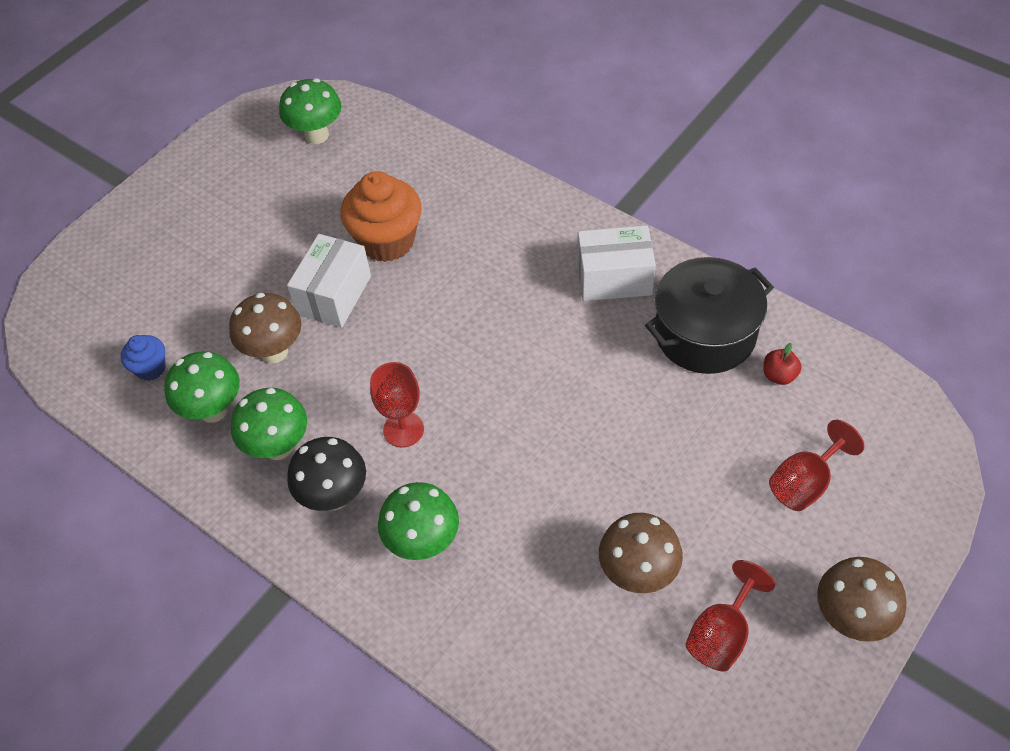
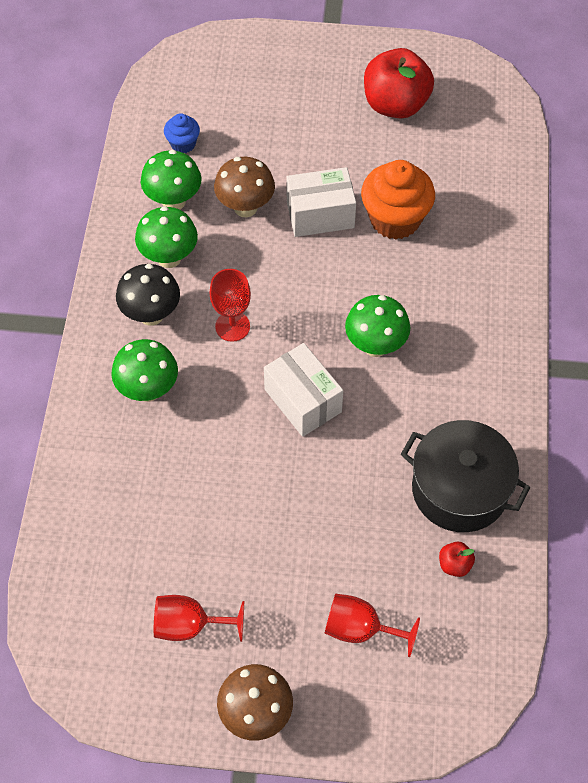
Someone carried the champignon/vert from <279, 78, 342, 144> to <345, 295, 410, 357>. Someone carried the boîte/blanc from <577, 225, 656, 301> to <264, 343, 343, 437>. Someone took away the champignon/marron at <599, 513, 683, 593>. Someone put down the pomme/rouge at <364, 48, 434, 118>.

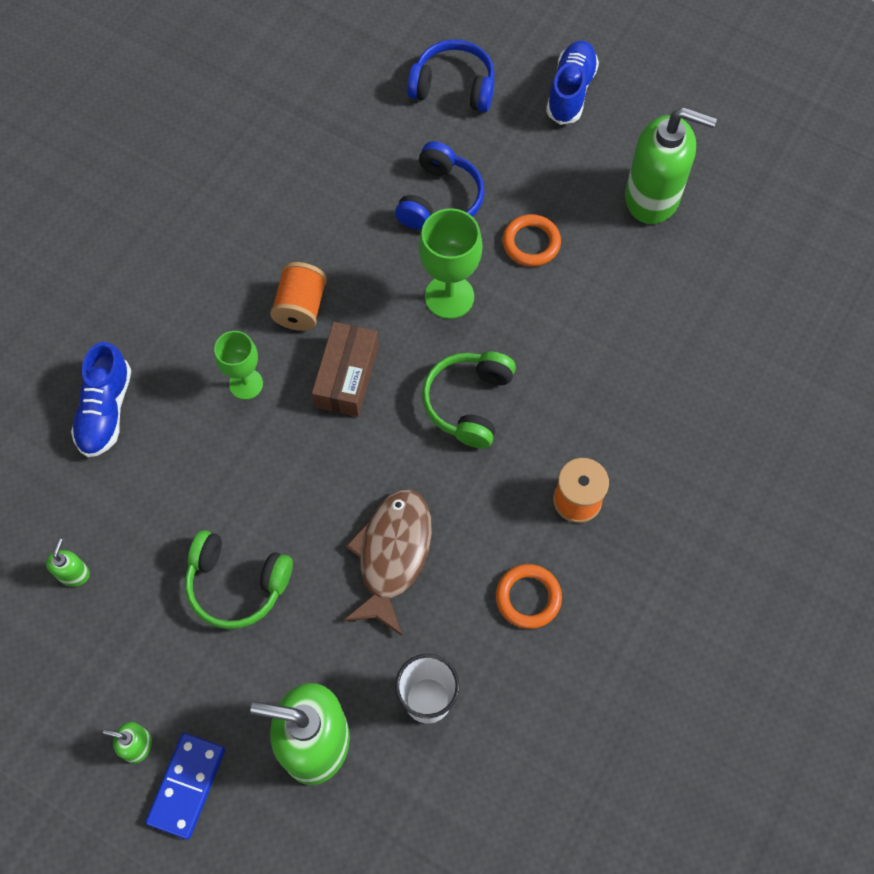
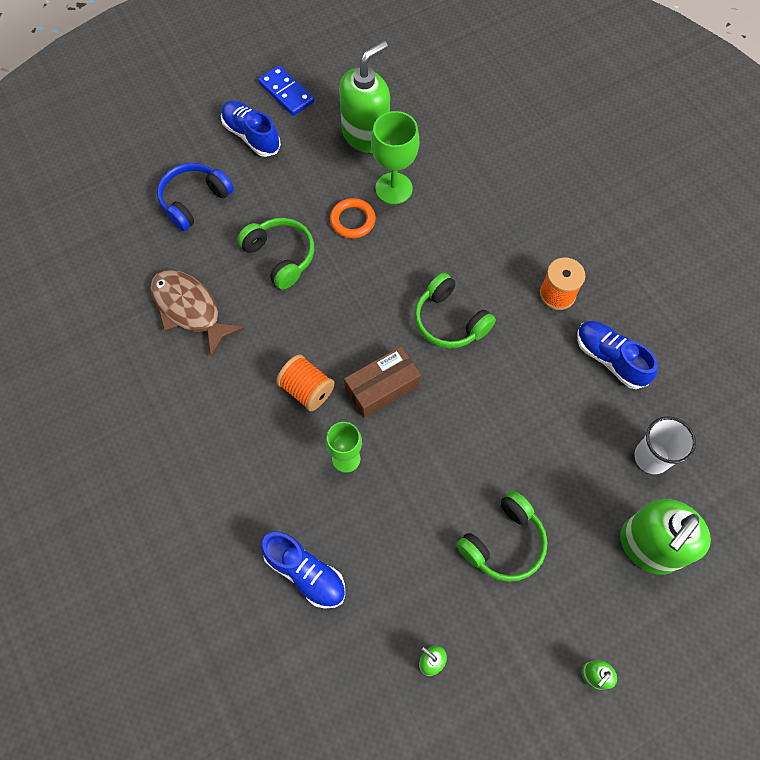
Someone repainted the casque audio/bleu at <395, 141, 484, 230>, which became the casque audio/vert at <237, 218, 314, 290>. Someone carried the verre à pied/vert from <419, 208, 482, 319> to <371, 111, 419, 204>. Someone rotated the boîte/marron at <312, 322, 379, 417> by 75 degrees counterclockwise. Someone carried the poisson/marron from <343, 489, 432, 636> to <150, 270, 245, 357>. Someone swapped the anneau/orange at <496, 564, 562, 629> for the chaussure/bleu at <577, 321, 658, 389>. Someone carried the domino/bleu from <145, 733, 225, 840> to <258, 65, 314, 116>.

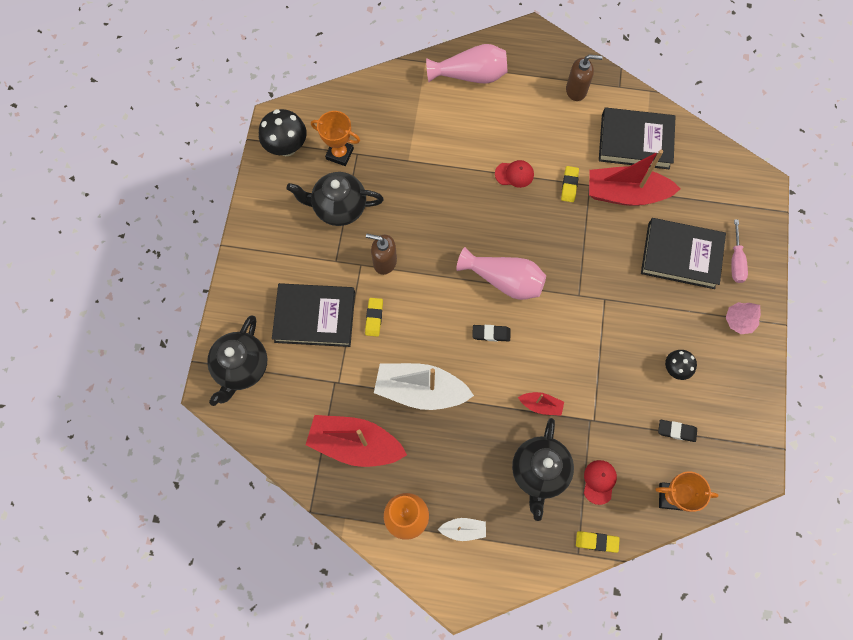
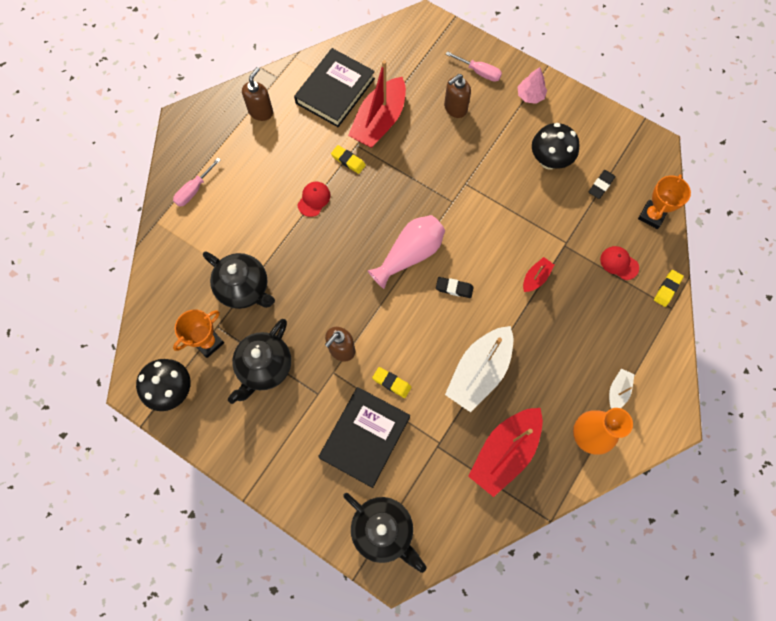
Someone swapped the vase/rose at <426, 44, 507, 84> for the tournevis/rose at <173, 158, 221, 207>. Someone swapped the livre/noir at <641, 218, 726, 289> for the distributeur de savon/marron at <444, 74, 471, 118>. Someone rotated the gomme/noir at <472, 325, 511, 342> by 75 degrees clockwise. Someone scaled the champignon/noir at <665, 350, 697, 380> by 1.68. Someone carried the théière/noir from <512, 418, 574, 521> to <203, 251, 275, 309>.

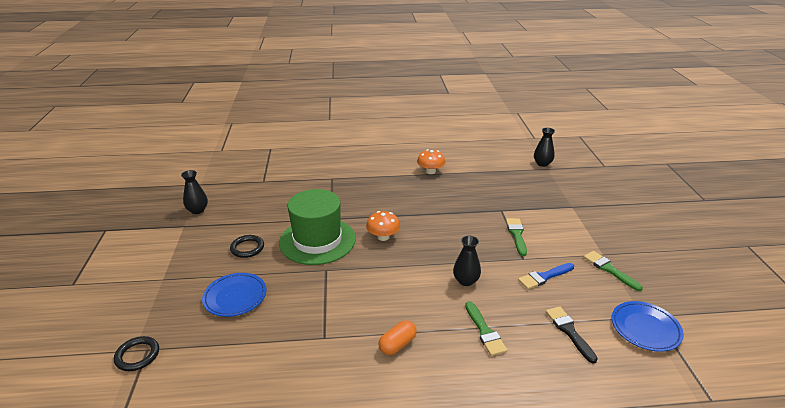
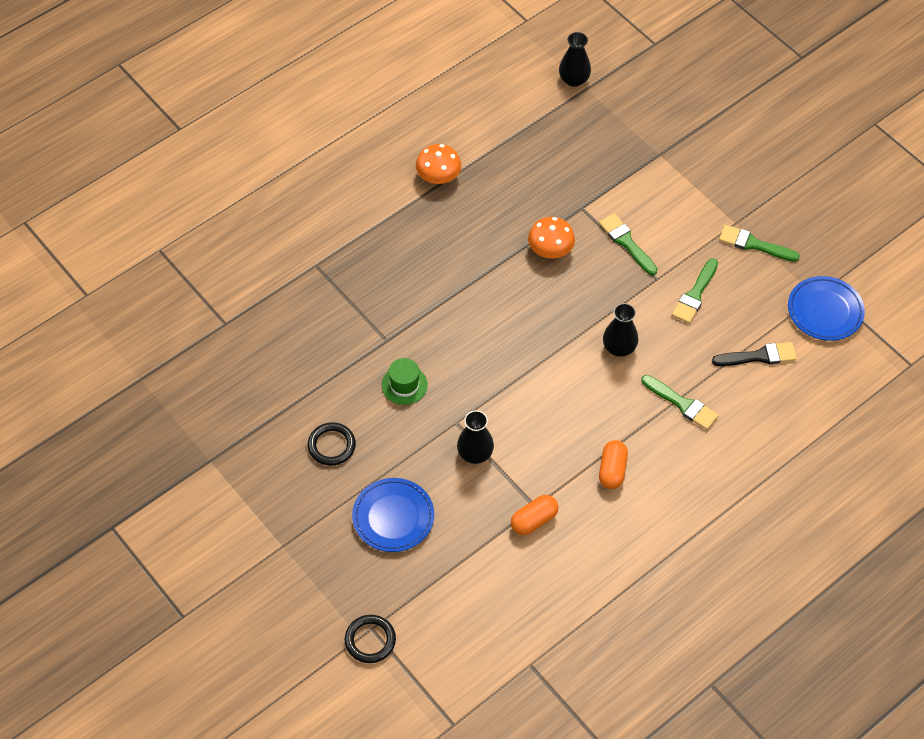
Someone carried the vase/noir from <181, 170, 208, 214> to <457, 410, 494, 464>. Someone scaled the chapeau/vert at <279, 189, 356, 265> by 0.42. Someone carried the champignon/orange from <366, 211, 400, 241> to <528, 217, 575, 258>. Someone repainted the pinceau/bleu at <518, 263, 574, 289>, which became the pinceau/vert at <672, 258, 718, 323>. Someone rotated the pinceau/noir at <546, 306, 598, 364> by 135 degrees clockwise. Someone put down the gélule/orange at <511, 495, 558, 535>.

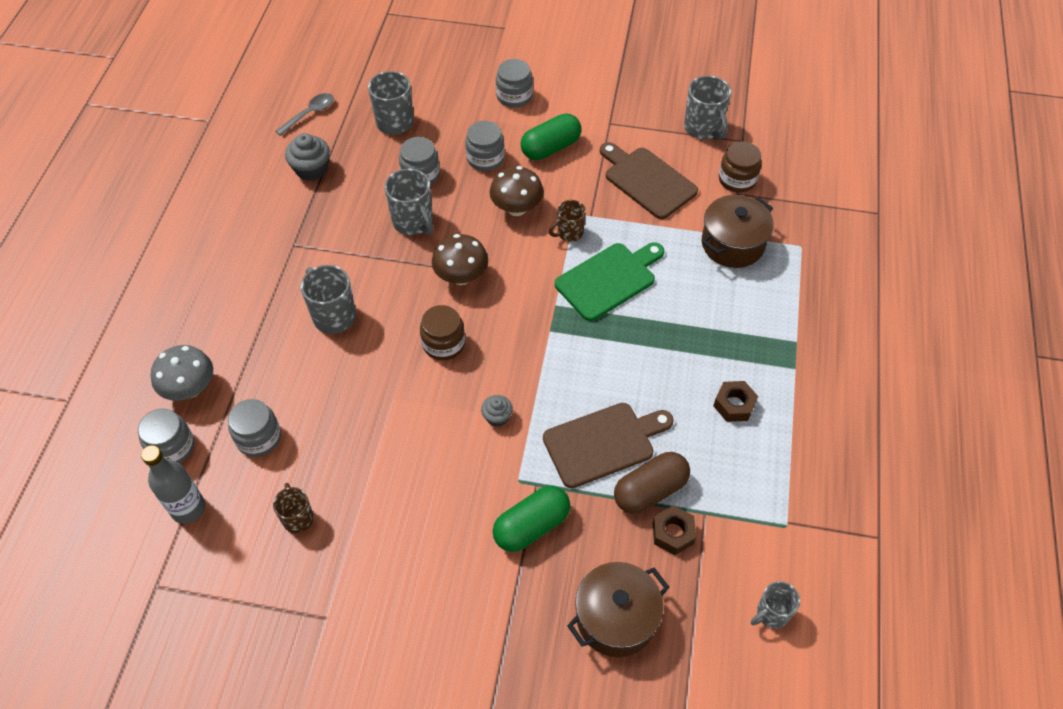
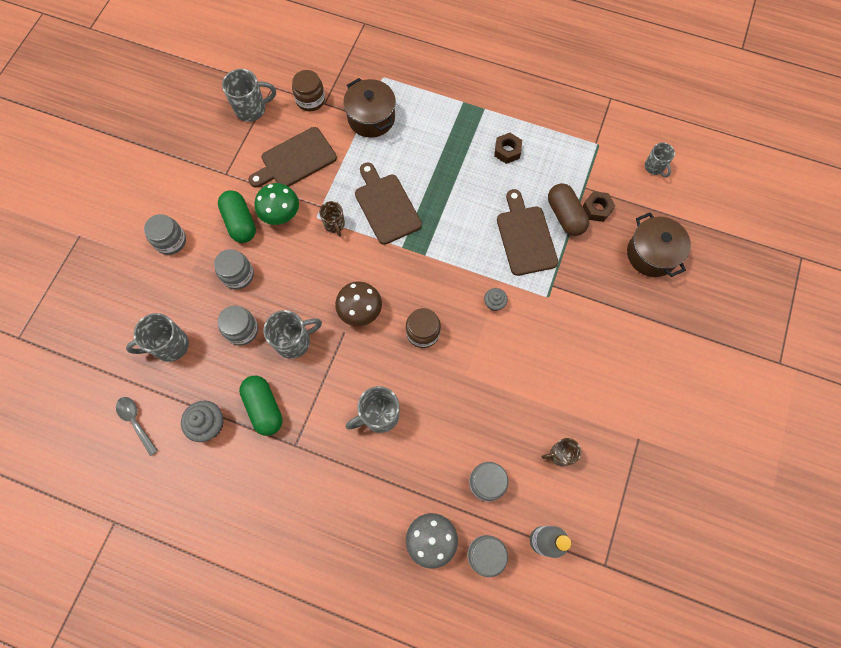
Someone took away the champignon/marron at <489, 166, 544, 216>. Someone repainted the planche à découper/vert at <555, 242, 664, 321>, which became the planche à découper/marron at <355, 163, 422, 245>. Someone carried the gélule/vert from <493, 486, 570, 552> to <239, 376, 283, 436>. Someone put down the champignon/vert at <255, 183, 299, 225>.

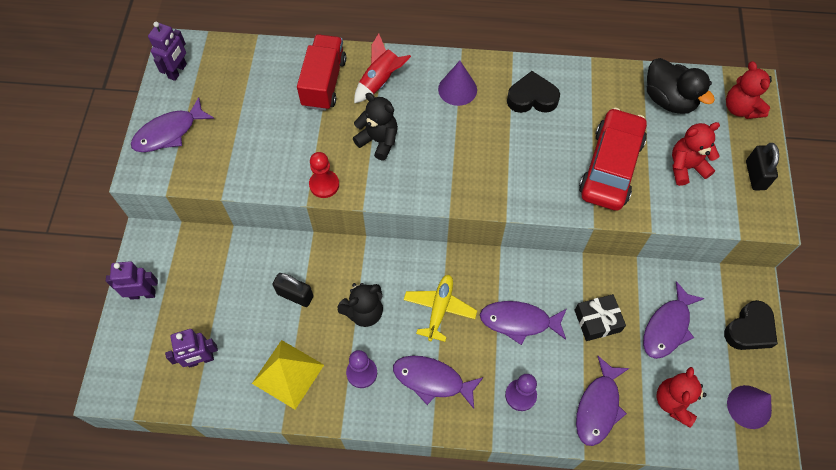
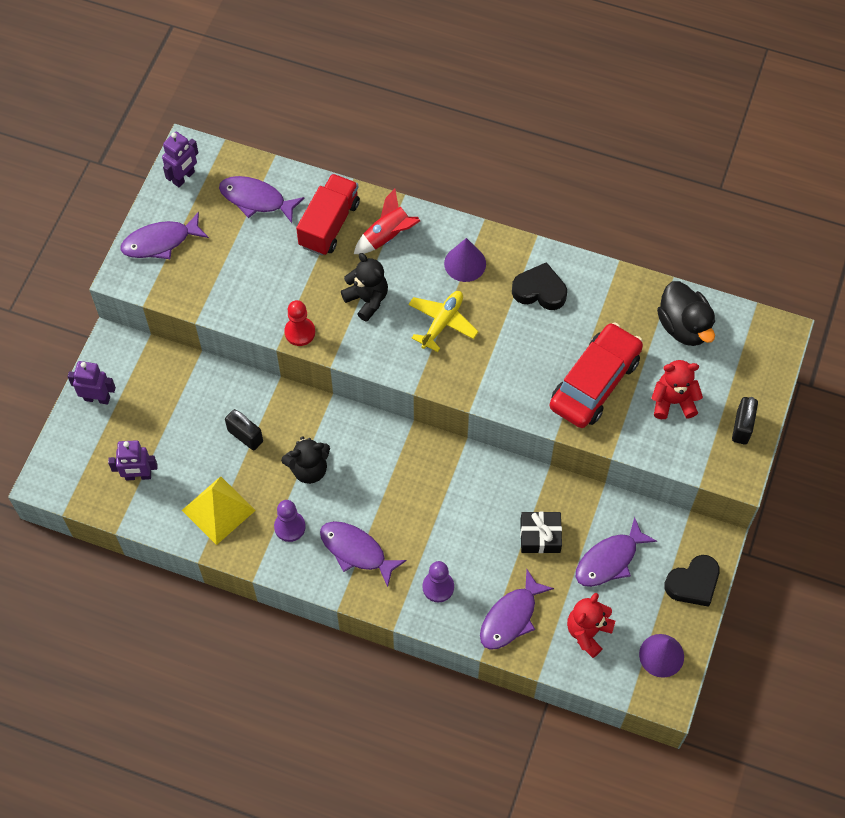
Someone took away the ours en peluche/rouge at <726, 61, 772, 119>. Someone carried the avion/jaune from <404, 275, 477, 342> to <408, 291, 479, 352>. Someone carried the poisson/violet from <480, 301, 567, 345> to <219, 176, 304, 223>.

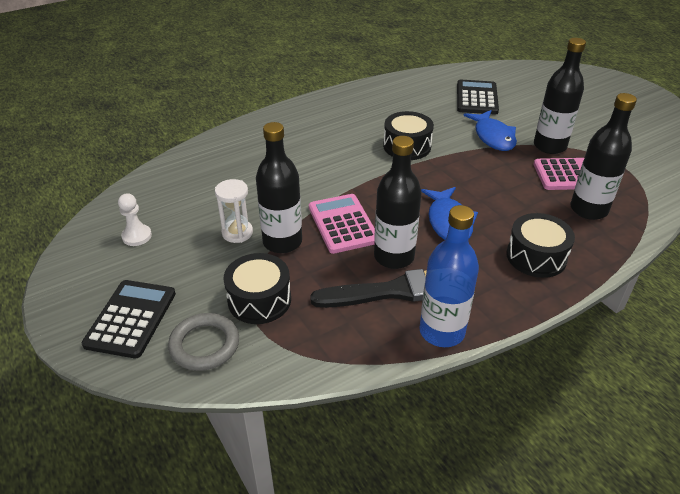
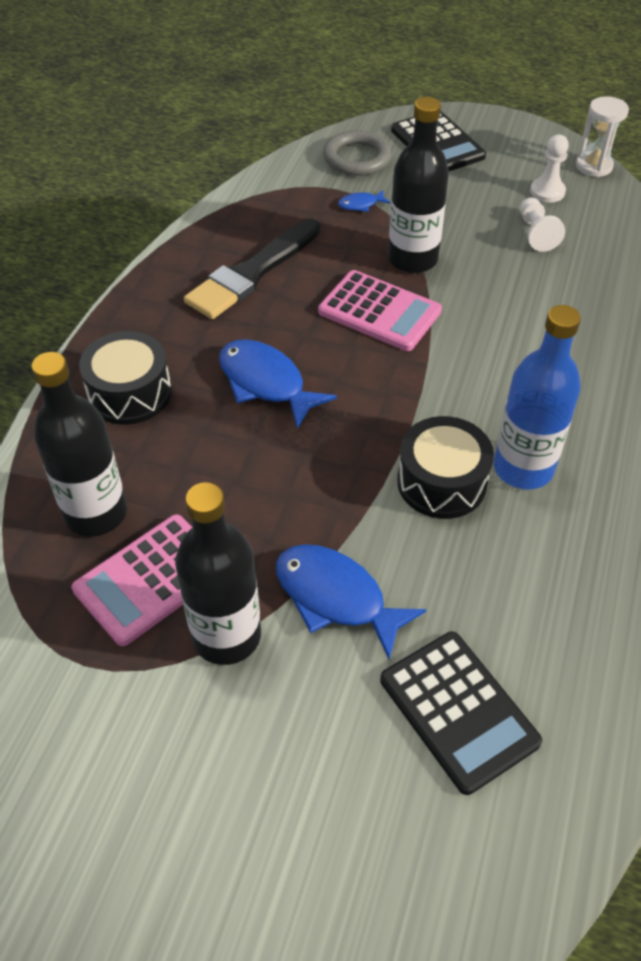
Someone took away the bouteille/noir at <374, 136, 422, 269>. Someone carried the sablier/blanc from <215, 179, 253, 243> to <576, 96, 629, 177>. Someone carried the bouteille/bleu from <419, 205, 479, 347> to <494, 305, 581, 490>. Someone swapped the tambour/noir at <223, 253, 291, 324> for the poisson/bleu at <338, 190, 391, 212>. Someone put down the pion/blanc at <520, 197, 565, 252>.

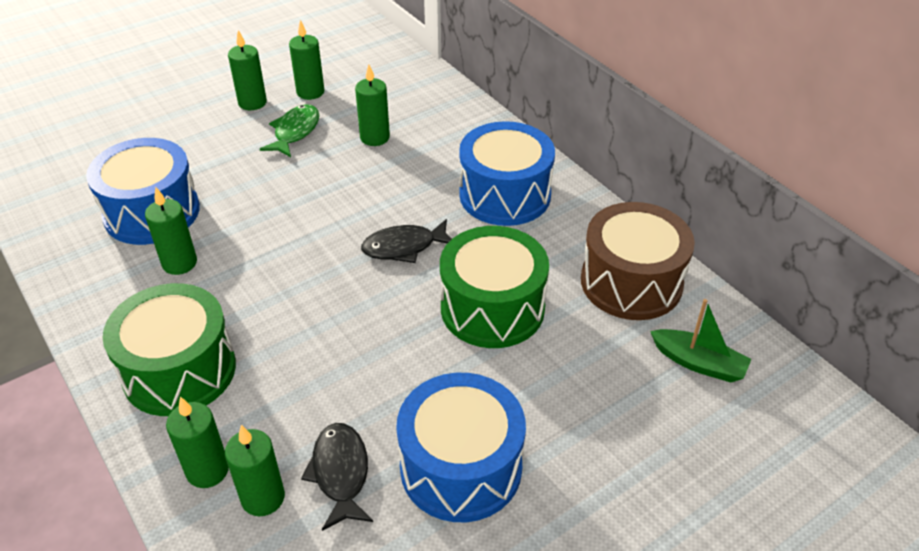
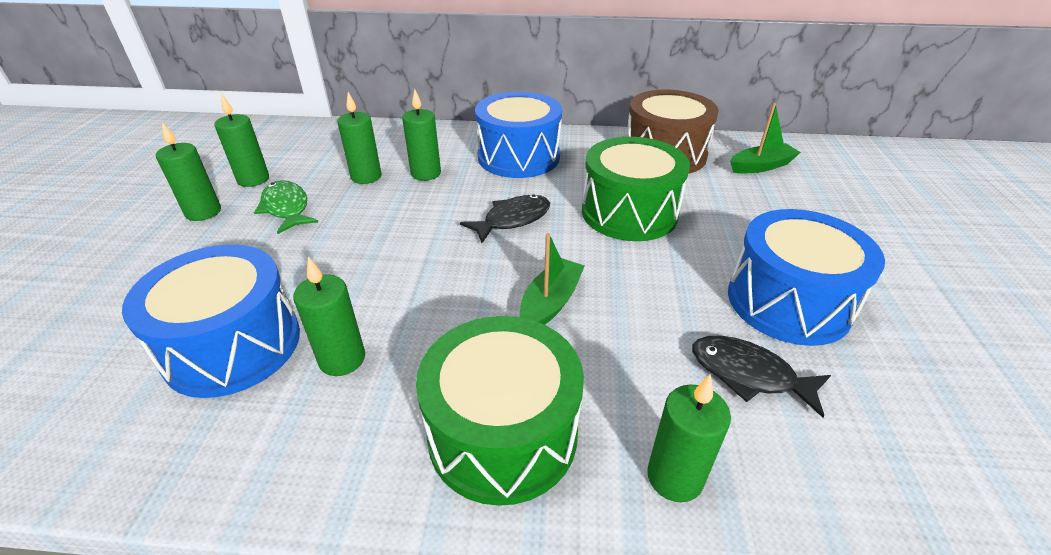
Someone rotated the poisson/noir at <361, 219, 452, 263> by 150 degrees counterclockwise. Someone carried the bougie/vert from <225, 425, 285, 516> to <402, 89, 441, 181>. Someone put down the bateau/vert at <520, 233, 585, 325>.

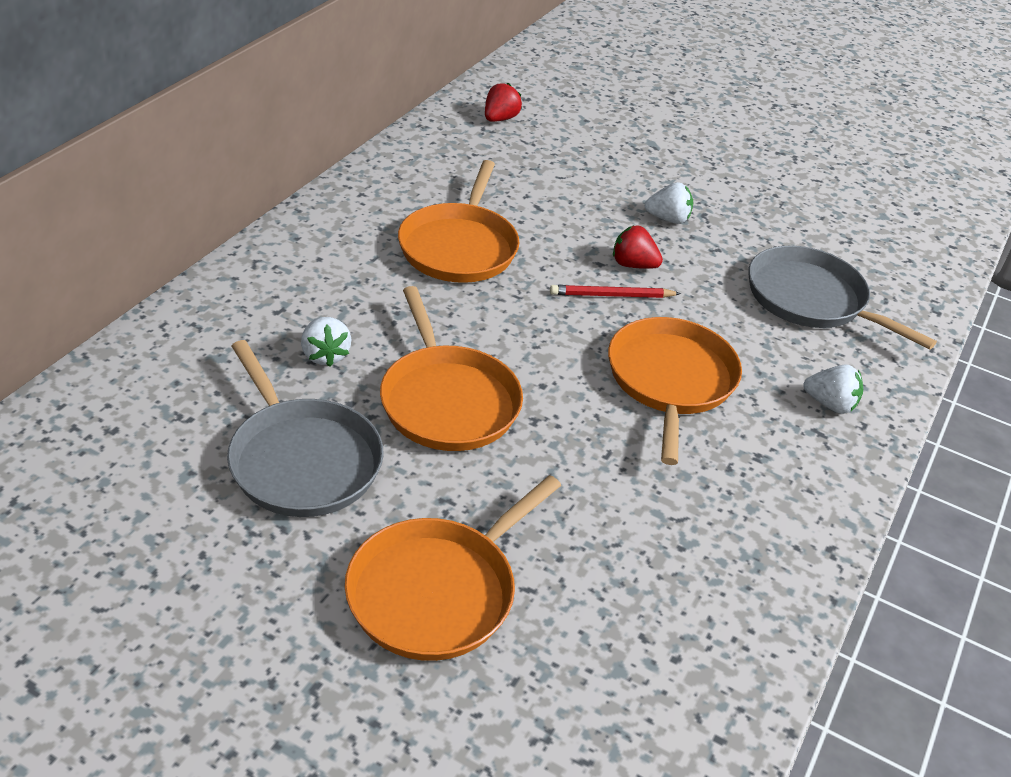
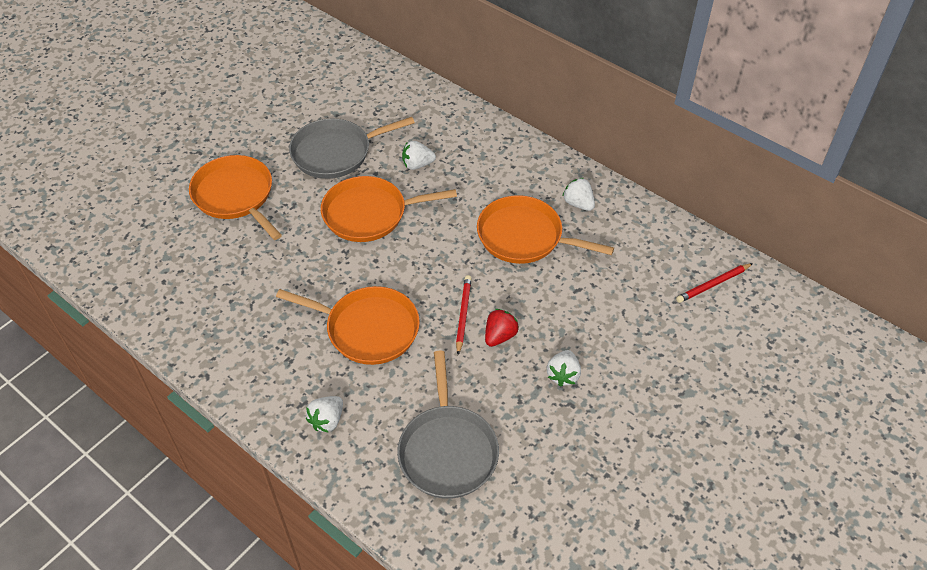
Someone swapped the fraise/rouge at <485, 83, 522, 122> for the crayon/rouge at <676, 263, 753, 303>. Someone rotated the poêle/gris at <748, 246, 937, 349> by 120 degrees clockwise. Someone put down the fraise/blanc at <563, 178, 595, 211>.

